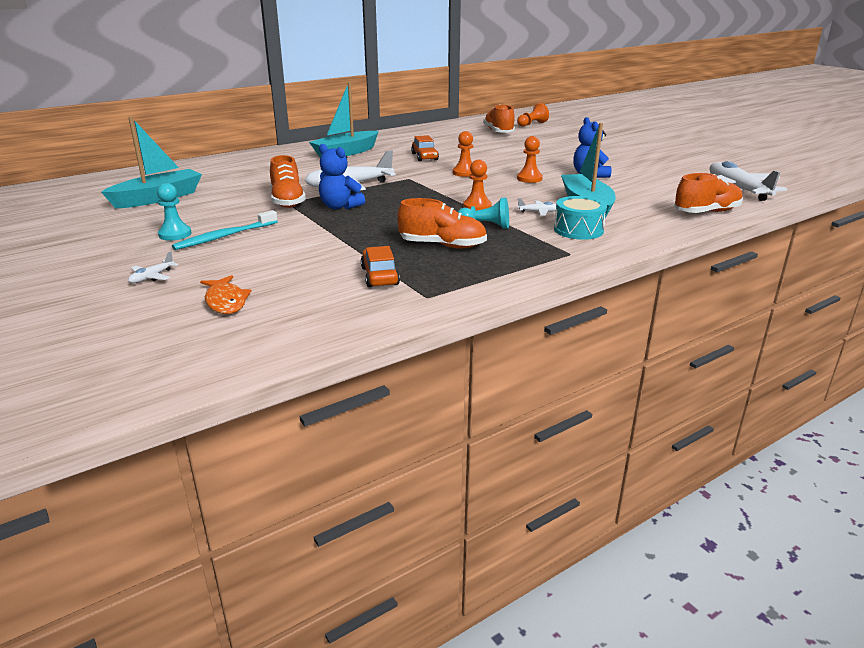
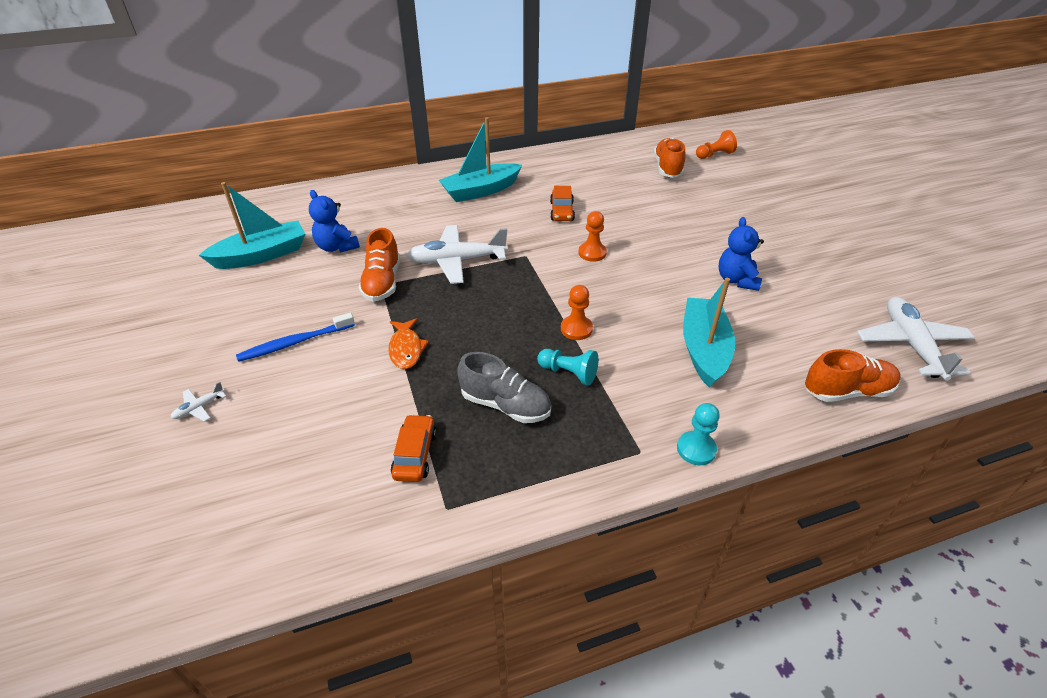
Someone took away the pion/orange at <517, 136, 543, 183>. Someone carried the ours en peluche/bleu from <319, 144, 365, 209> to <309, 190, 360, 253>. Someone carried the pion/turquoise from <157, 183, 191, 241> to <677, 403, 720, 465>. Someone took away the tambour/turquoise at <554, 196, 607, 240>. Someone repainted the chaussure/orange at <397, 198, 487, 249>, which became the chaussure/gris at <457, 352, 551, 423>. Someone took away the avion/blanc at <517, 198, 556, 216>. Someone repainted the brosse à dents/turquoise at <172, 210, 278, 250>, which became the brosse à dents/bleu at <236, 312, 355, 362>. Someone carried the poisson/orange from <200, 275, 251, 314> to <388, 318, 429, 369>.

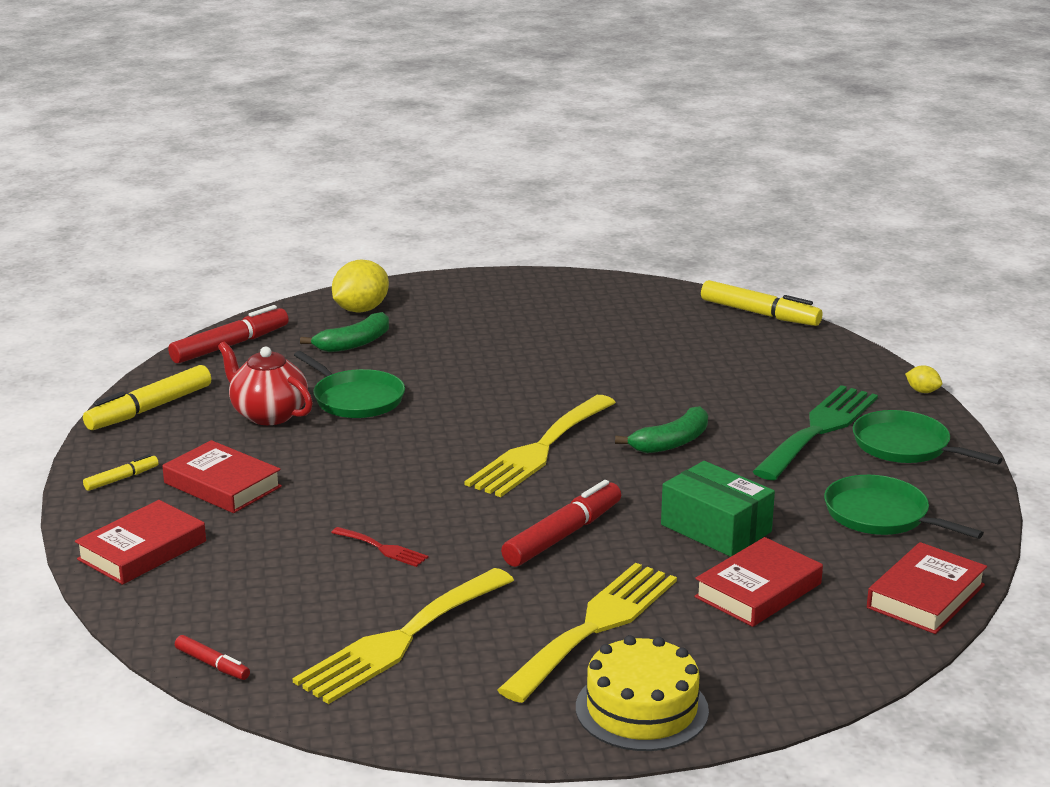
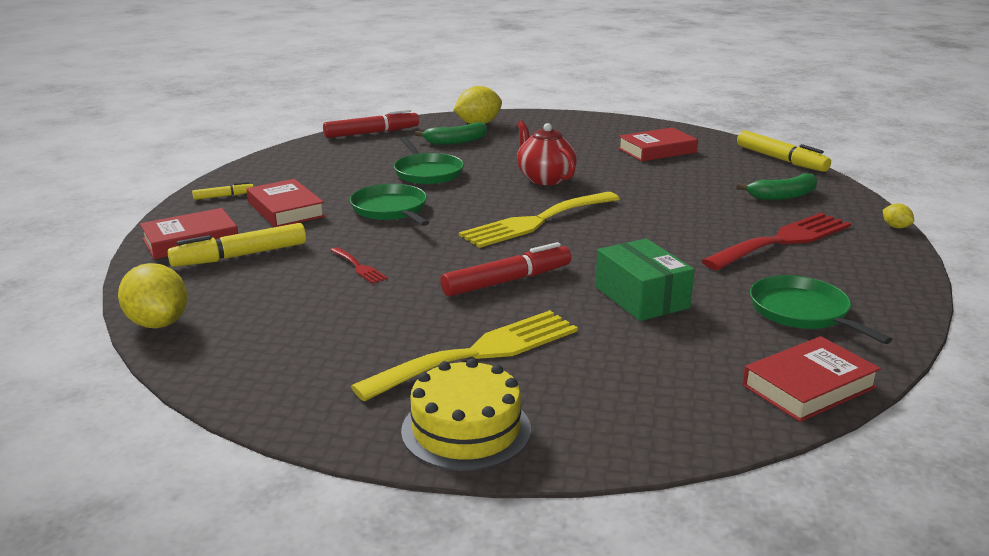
Someone carried the théière/rouge from <218, 342, 313, 425> to <517, 121, 577, 185>. Someone carried the feutre/jaune from <83, 365, 211, 430> to <167, 223, 306, 267>. Someone repainted the fourchette/vert at <752, 385, 878, 480>, which became the fourchette/rouge at <702, 213, 851, 270>. Someone carried the banane/vert from <615, 406, 708, 453> to <736, 173, 817, 200>. Someone carried the poêle/vert from <853, 410, 1003, 465> to <350, 184, 429, 226>. Someone carried the livre/rouge from <694, 537, 823, 627> to <618, 127, 698, 162>. Someone took away the fourchette/jaune at <293, 568, 514, 704>. Someone swapped the feutre/rouge at <175, 635, 250, 680> for the citron/jaune at <118, 263, 188, 328>.

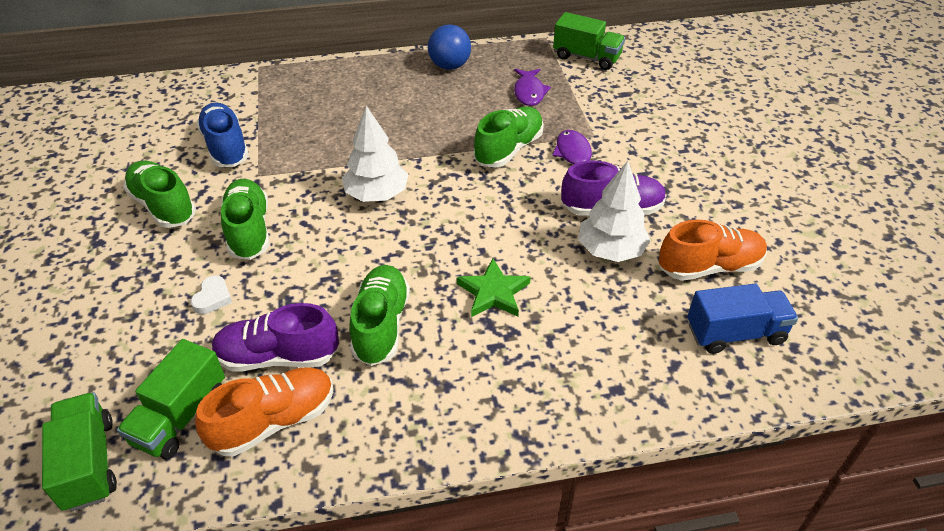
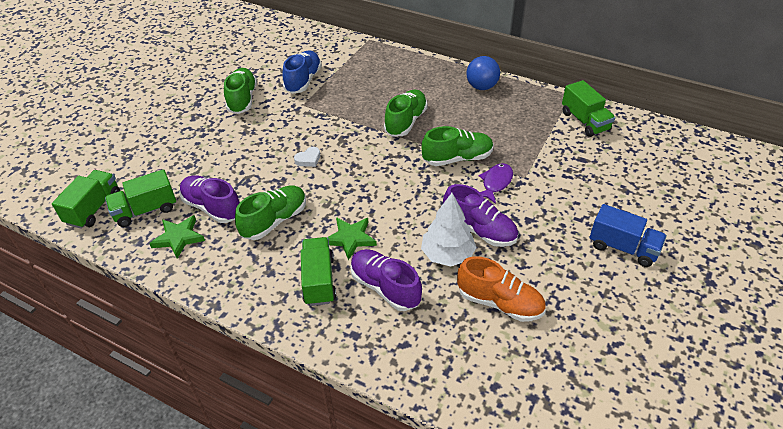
Someone took away the poisson/violet at <514, 69, 551, 106>. Someone took away the arbre/blanc at <342, 105, 409, 202>. Someone carried the chaussure/vert from <221, 179, 269, 260> to <384, 90, 428, 137>. Someone carried the cœur/blanc from <191, 275, 232, 314> to <294, 147, 320, 167>. Someone carried the camion/bleu from <687, 283, 798, 354> to <589, 204, 667, 267>. Someone swapped the chaussure/orange at <195, 367, 333, 456> for the étoile/vert at <149, 215, 205, 259>. Someone put down the camion/vert at <301, 237, 336, 306>. Someone put down the chaussure/violet at <350, 249, 422, 311>.

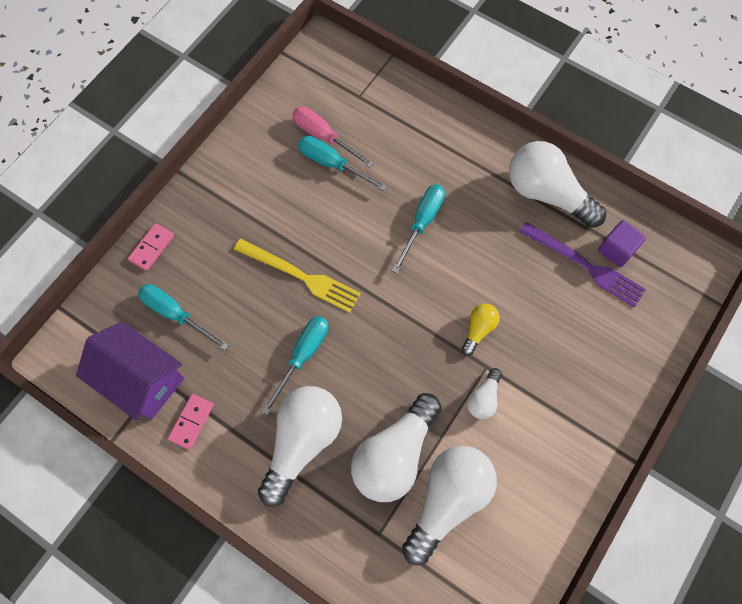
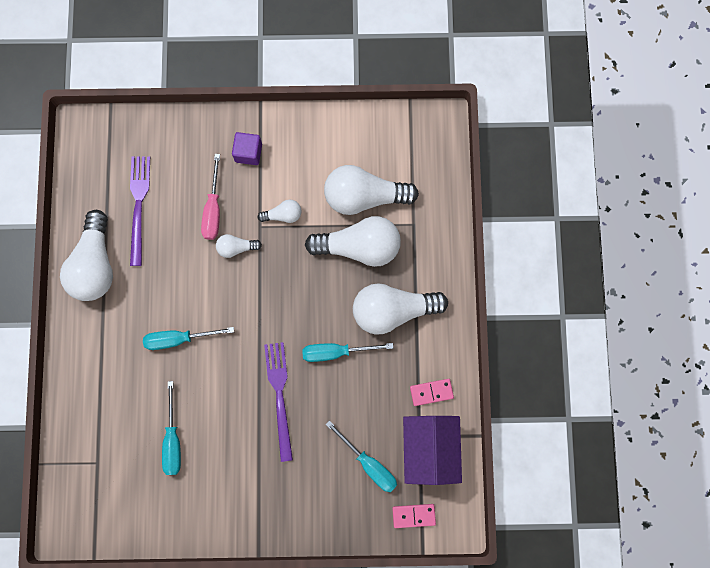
Someone carried the tournevis/rose from <292, 106, 374, 168> to <201, 154, 220, 240>. Someone carried the cube/violet from <598, 220, 646, 267> to <232, 132, 262, 165>. Someone carried the domino/rose from <128, 223, 174, 271> to <392, 504, 436, 528>. Someone repainted the fourchette/jaune at <234, 239, 361, 313>, which became the fourchette/violet at <264, 342, 293, 462>. Someone rotated the tournevis/turquoise at <138, 284, 229, 351> by 45 degrees counterclockwise. Someone repainted the ampoule/jaune at <462, 303, 500, 355>, which became the ampoule/blanc at <216, 234, 262, 258>.

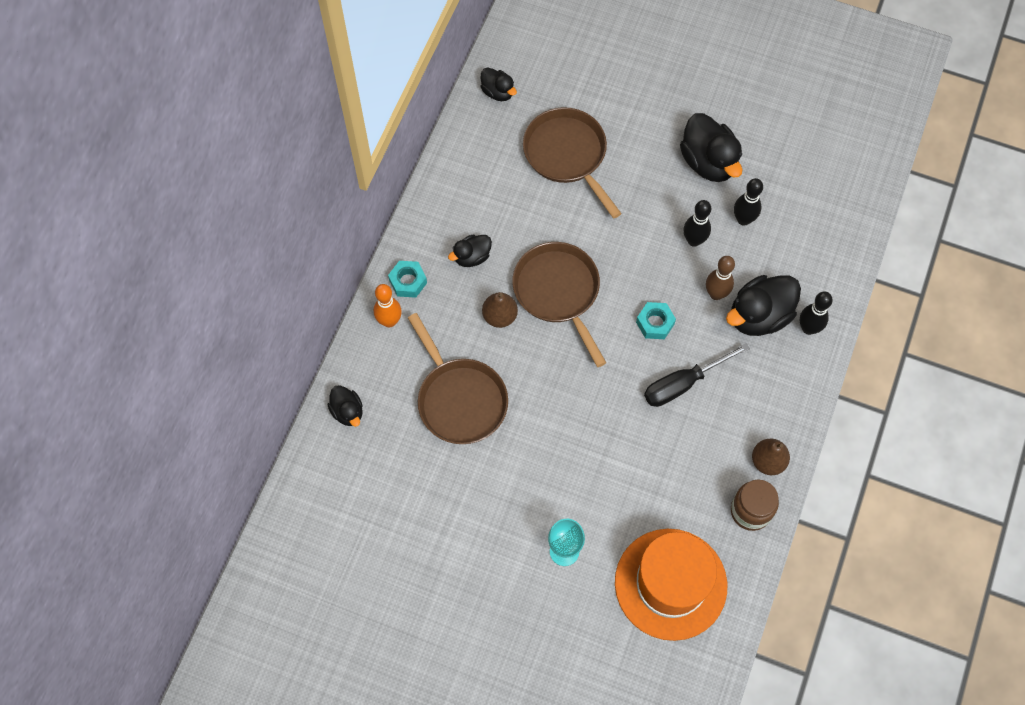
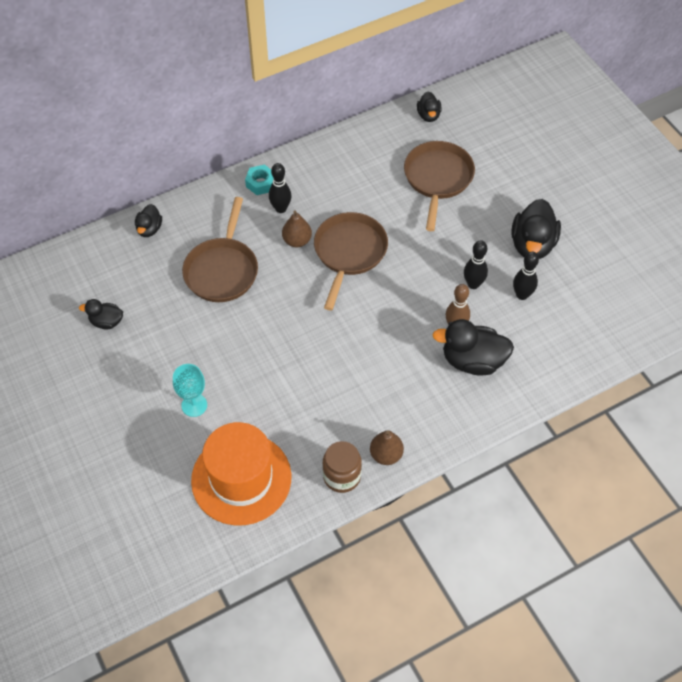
Someone carried the canard/noir from <448, 235, 492, 267> to <79, 299, 123, 329>. Someone took away the quille/orange at <374, 284, 402, 327>. Someone carried the quille/noir from <800, 291, 833, 335> to <269, 163, 291, 213>. Someone took away the écrou/turquoise at <636, 302, 676, 339>. Someone took away the tournevis/noir at <644, 343, 750, 407>.

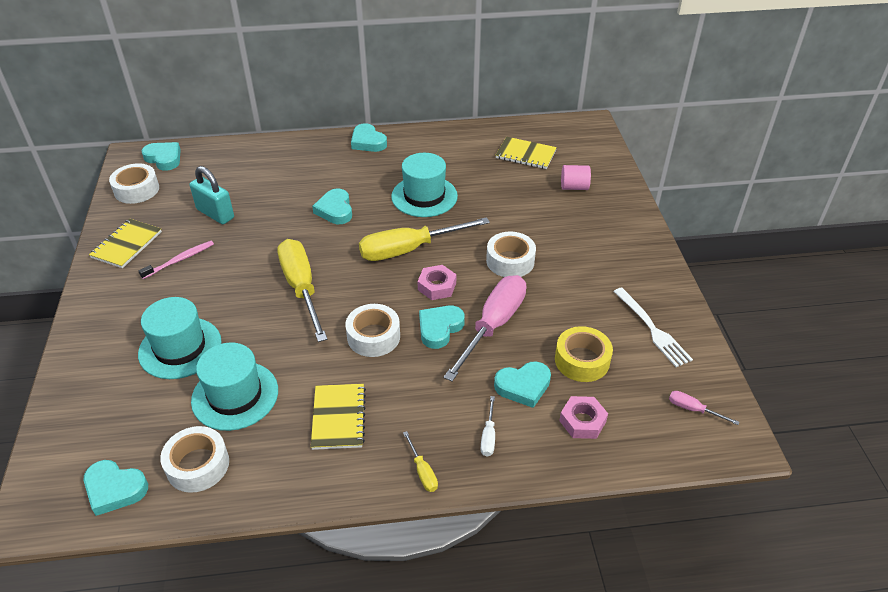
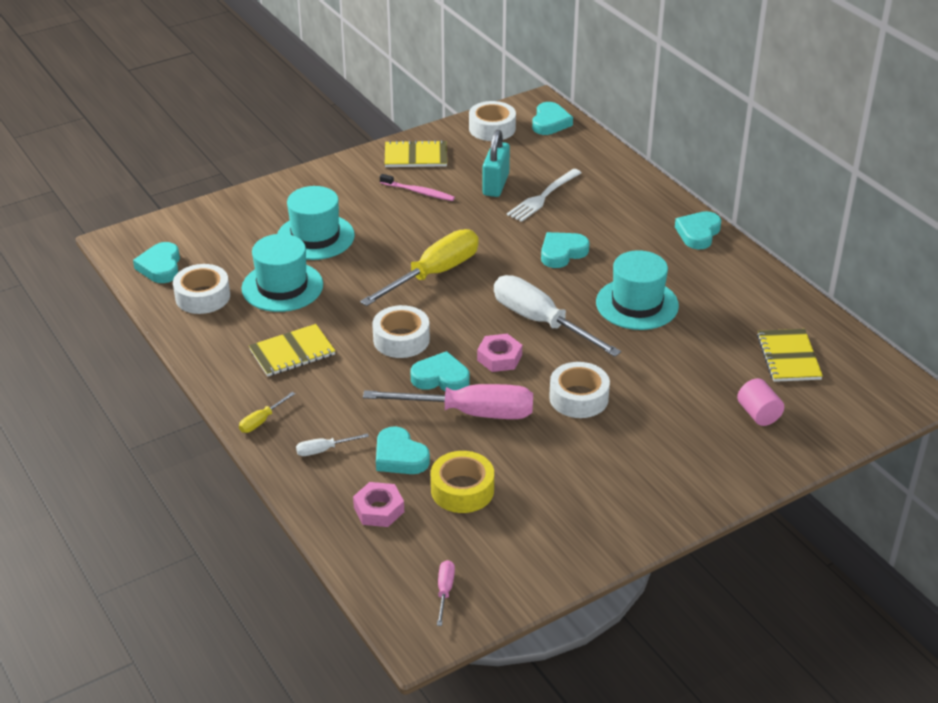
Someone repainted the tournevis/jaune at <359, 217, 490, 261>, which became the tournevis/blanc at <494, 275, 621, 357>. Someone carried the fourchette/blanc from <613, 288, 693, 367> to <507, 169, 581, 222>.

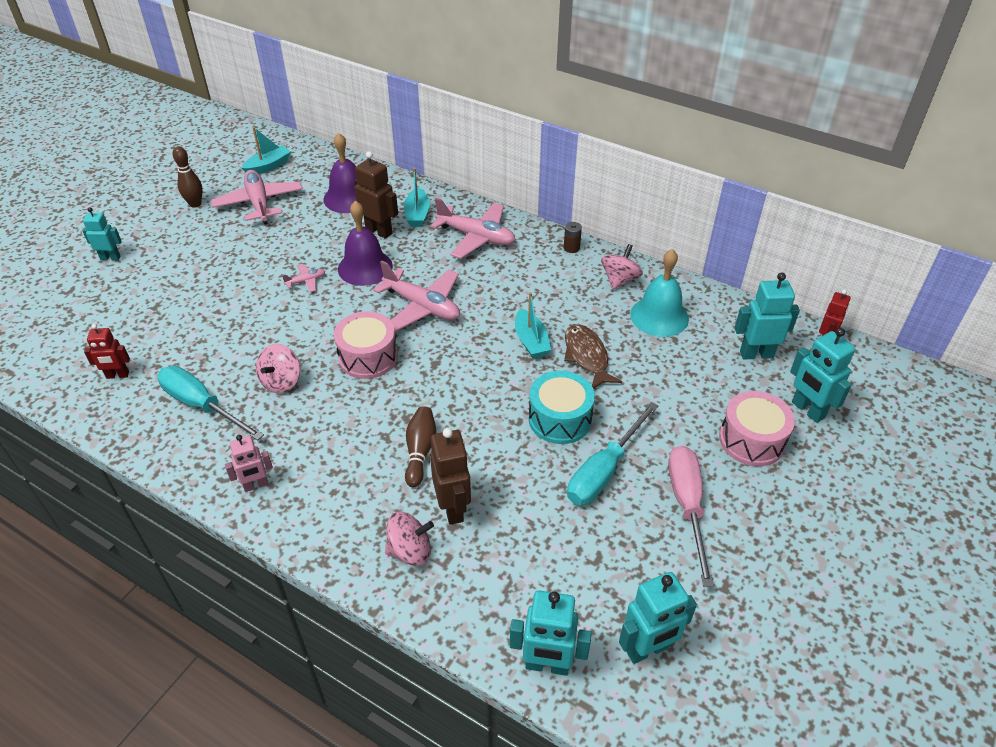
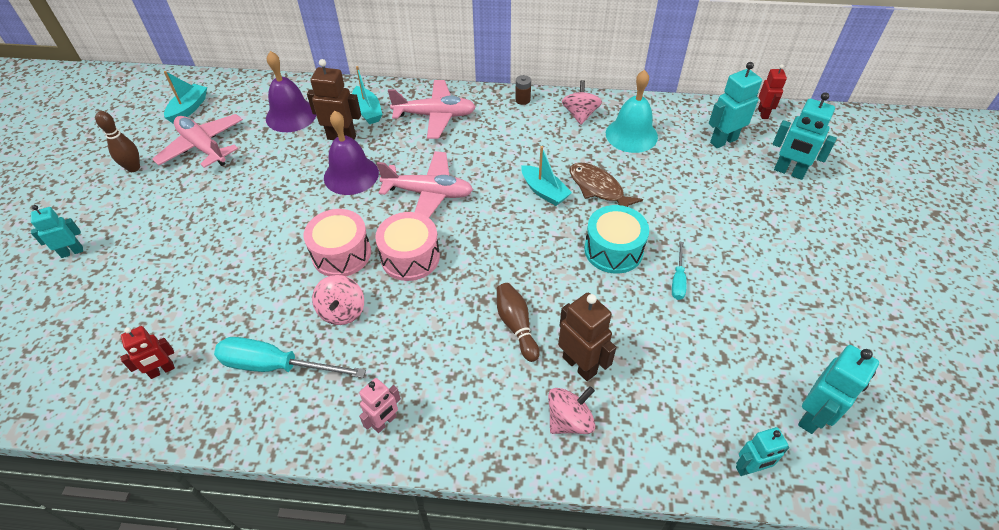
Someone took away the avion/rose at <282, 264, 325, 292>. Someone carried the tambour/rose from <719, 391, 795, 466> to <304, 209, 371, 276>. Someone scaled the tournevis/turquoise at <567, 402, 658, 505> by 0.52. Someone took away the tournevis/rose at <668, 446, 714, 587>. Someone scaled the robot/turquoise at <510, 590, 592, 676> by 0.65.

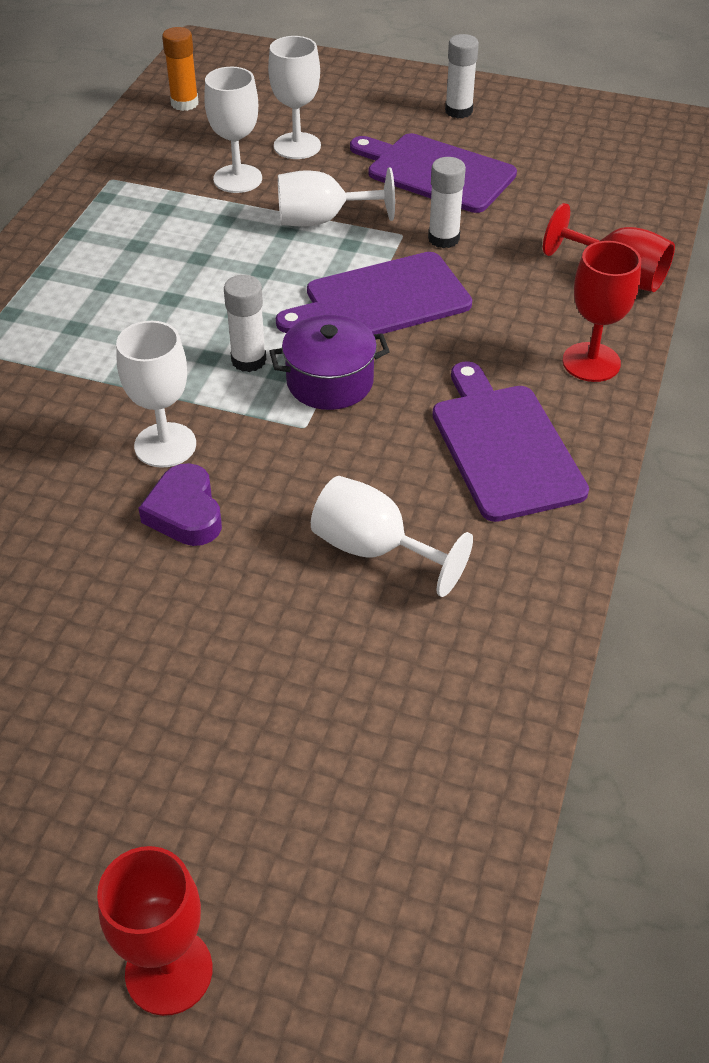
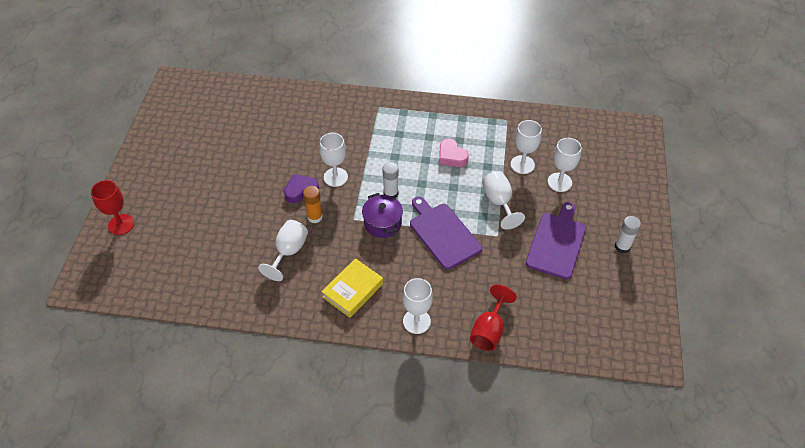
Someone carried the bâton de colle/orange from <162, 27, 198, 111> to <303, 186, 323, 223>. Someone took away the bâton de colle/blanc at <428, 157, 466, 248>. Someone repainted the verre à pied/rouge at <562, 241, 641, 382>, which became the verre à pied/blanc at <402, 278, 433, 334>. Someone swapped the planche à découper/violet at <432, 361, 589, 522> for the livre/jaune at <321, 258, 383, 318>. Someone put down the cœur/rose at <439, 139, 469, 167>.

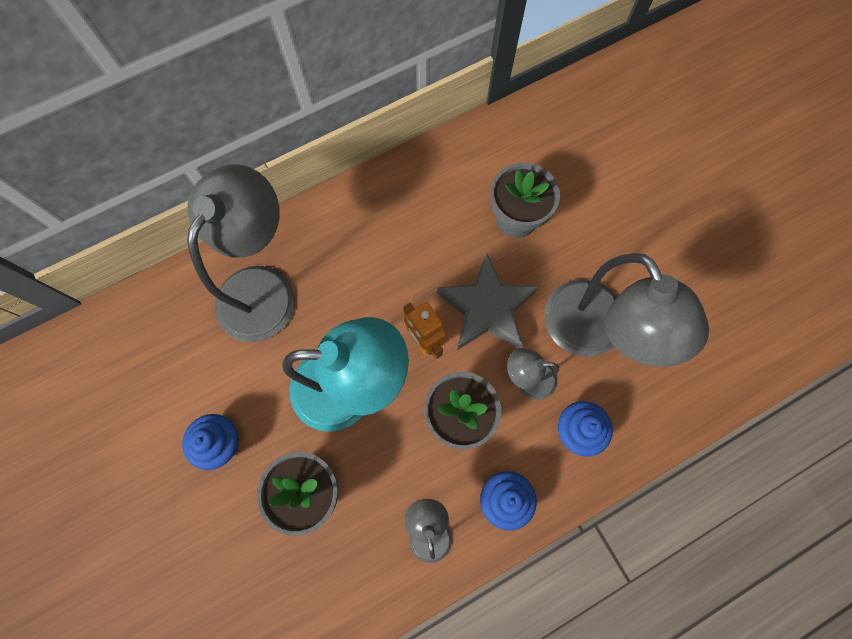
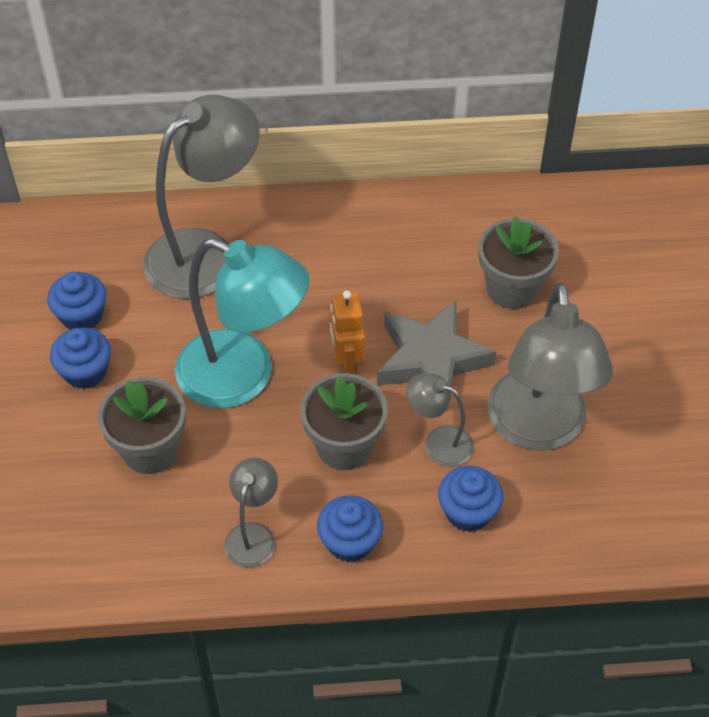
Someone put down the muffin/bleu at <47, 272, 107, 330>.

